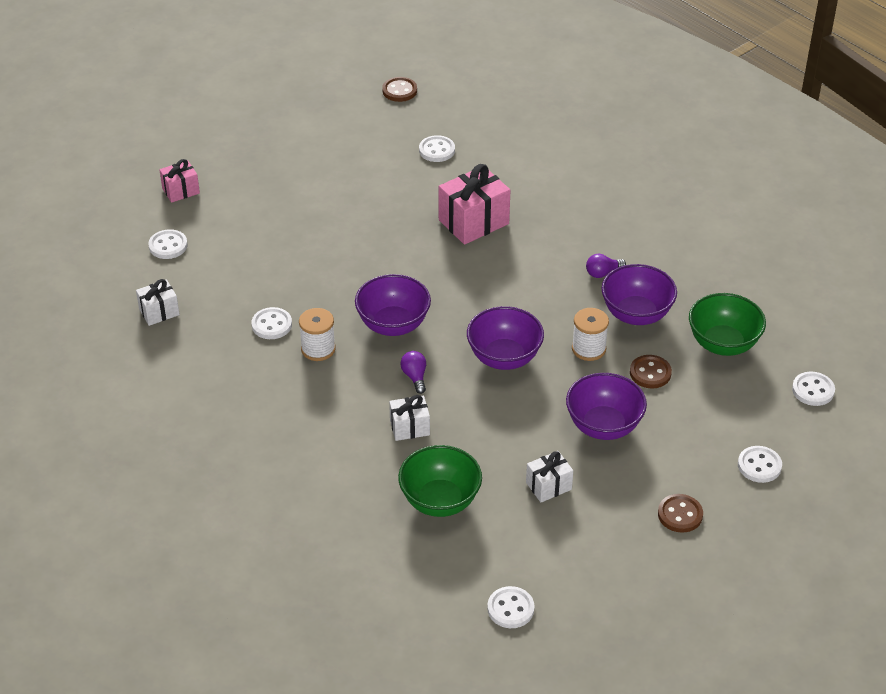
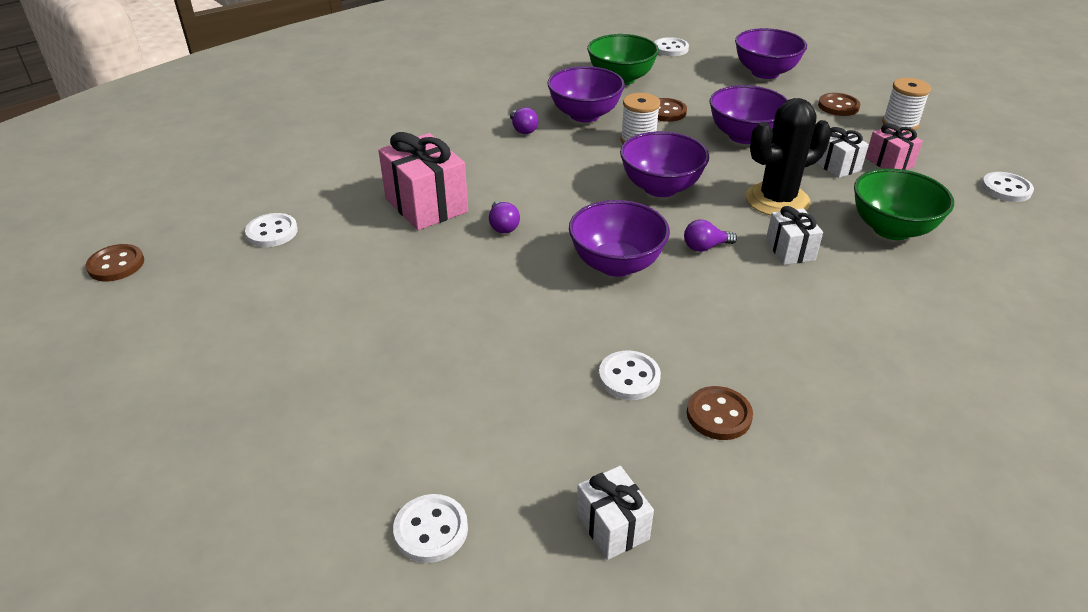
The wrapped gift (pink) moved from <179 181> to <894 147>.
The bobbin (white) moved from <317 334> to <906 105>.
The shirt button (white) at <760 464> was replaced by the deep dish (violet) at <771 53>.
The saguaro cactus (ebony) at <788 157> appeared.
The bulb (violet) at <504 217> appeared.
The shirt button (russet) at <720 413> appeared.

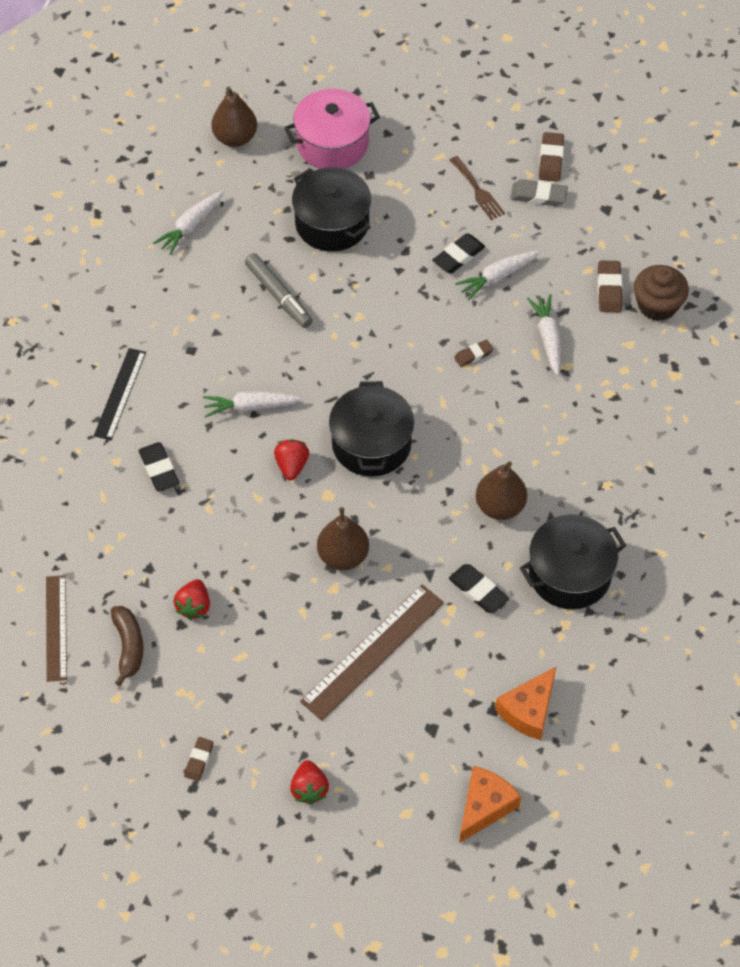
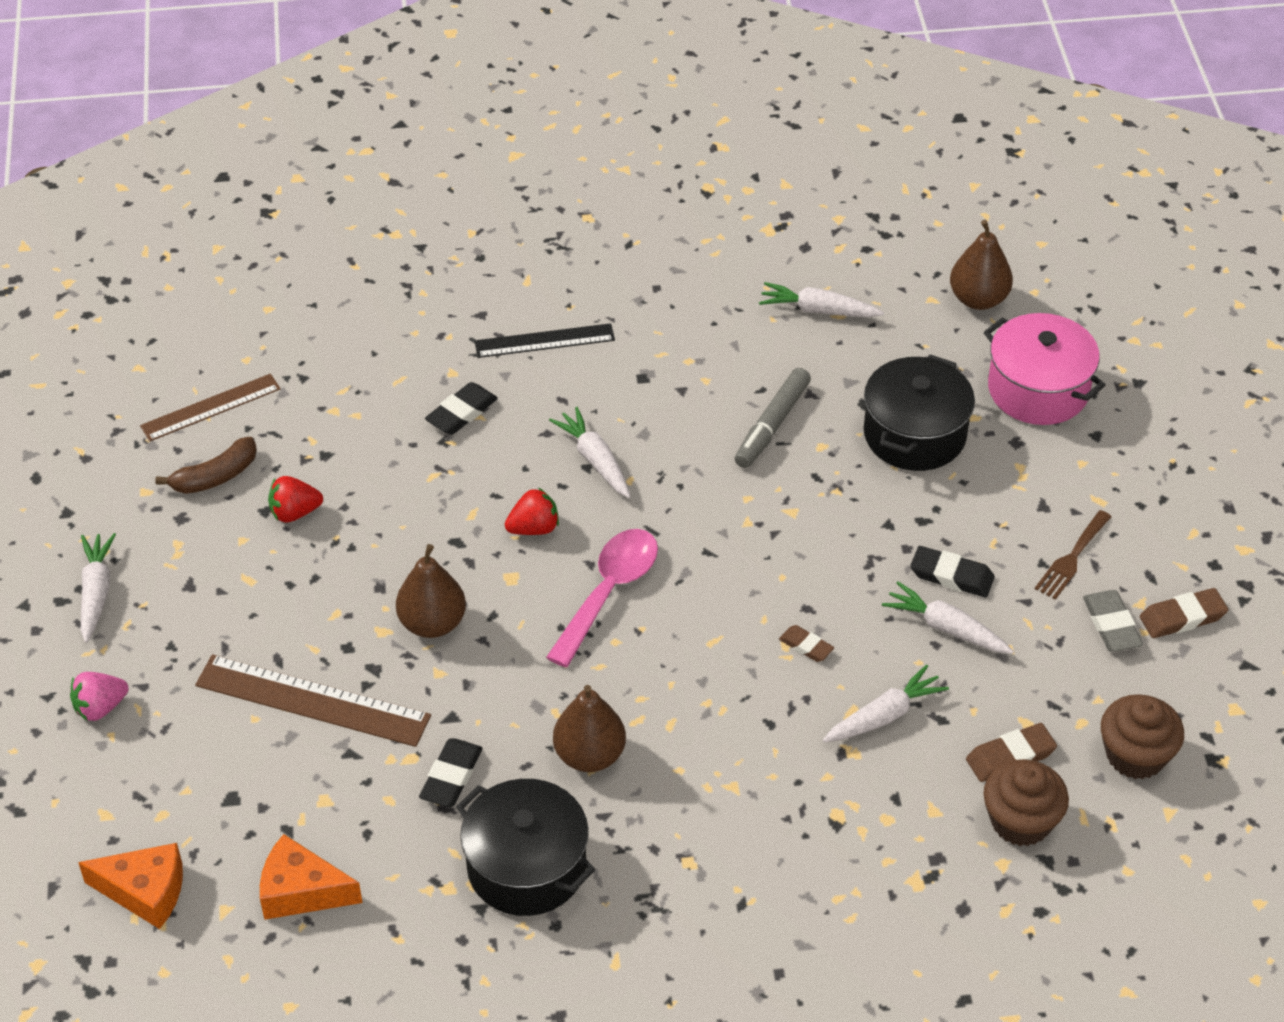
The stockpot (ebony) at <371 429> was replaced by the spoon (pink) at <602 598>.
The eraser (russet) at <198 759> was replaced by the toy carrot (white) at <98 588>.
The toy strawberry (scarlet) at <309 782> became the toy strawberry (pink) at <99 696>.
The muffin (russet) at <1142 736> appeared.

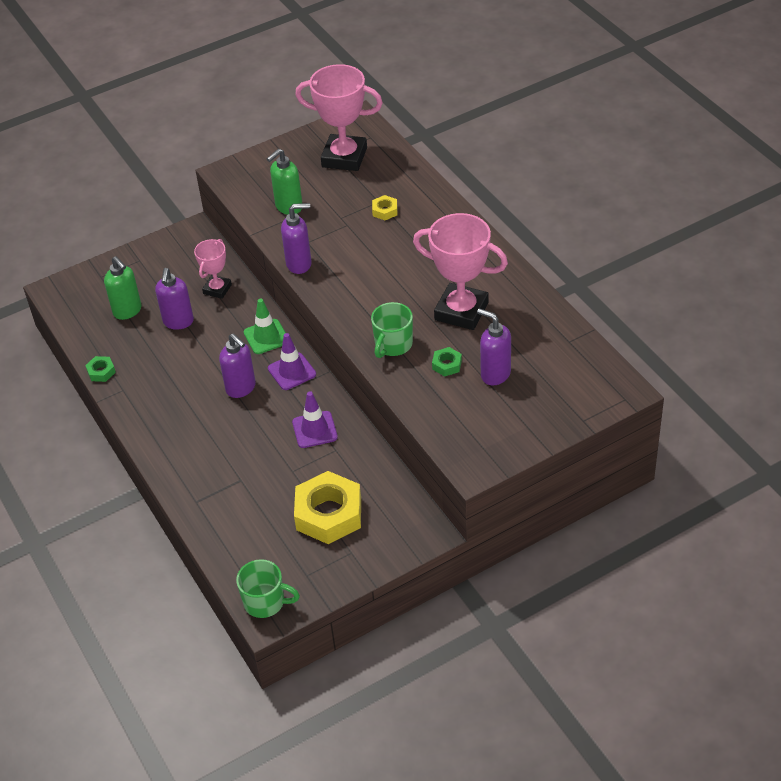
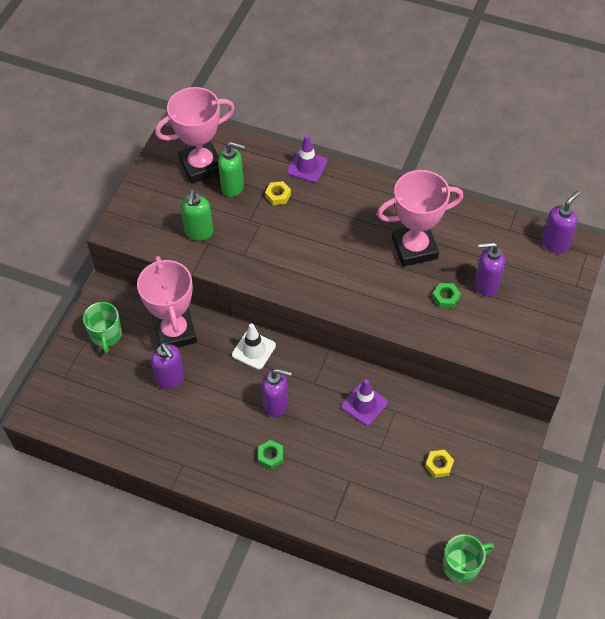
The pump bottle (violet) moved from <296 238> to <561 222>.
The trophy (pink) at <213 269> changed to 1.79 times the size.
The pump bottle (emerald) moved from <123 288> to <231 169>.
The traffic cone (emerald) at <265 326> became the traffic cone (white) at <254 346>.
The coffee mug (emerald) moved from <392 330> to <102 327>.
The traffic cone (violet) moved from <292 361> to <307 159>.
The hex nut (emerald) moved from <100 369> to <270 454>.
The hex nut (bright yellow) at <327 507> changed to 0.44 times the size.

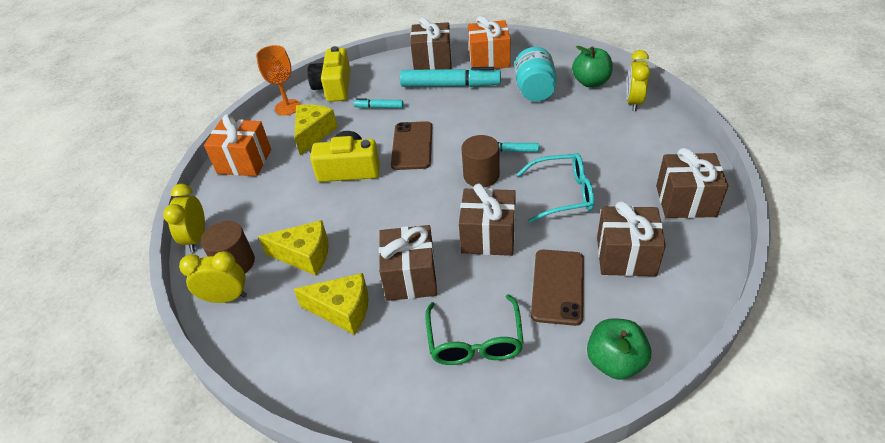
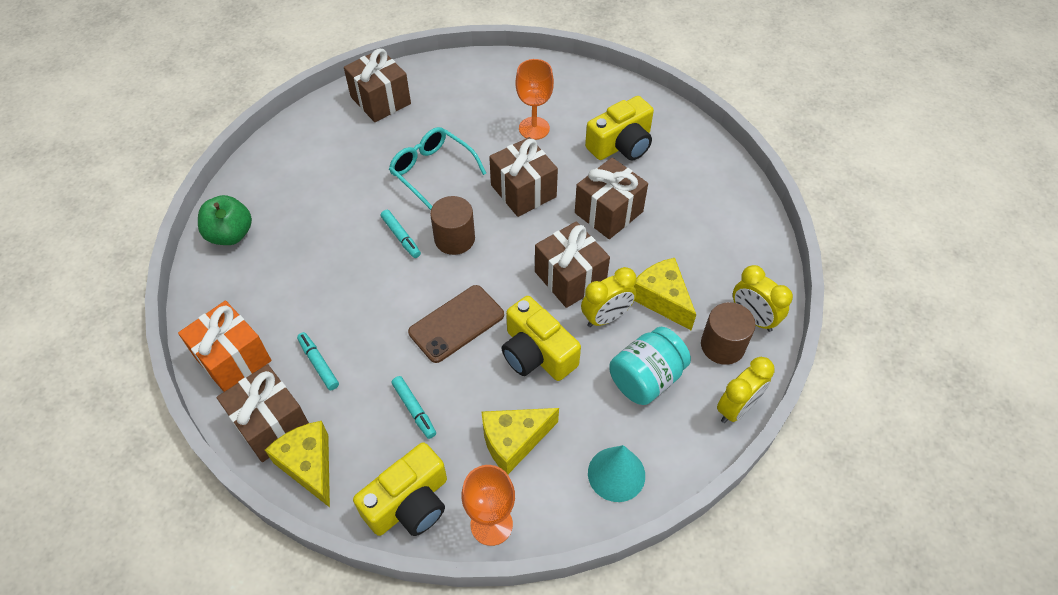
The preserve jar (aqua) moved from <536 74> to <650 366>.
The alarm clock (bright yellow) moved from <638 80> to <609 297>.
The felt pen (aqua) at <450 77> changed to 0.49 times the size.
The wrapped gift (bright orange) at <237 145> was replaced by the solid cone (aqua) at <616 473>.
The wrapped gift (russet) moved from <631 238> to <572 264>.
The smartphone (russet) at <557 288> was replaced by the goblet (bright orange) at <535 99>.
The cheese wedge (bright yellow) moved from <330 304> to <297 464>.
The glasses (emerald) at <474 329> was replaced by the photo camera (bright yellow) at <619 128>.
The apple fruit (emerald) at <619 349> disappeared.

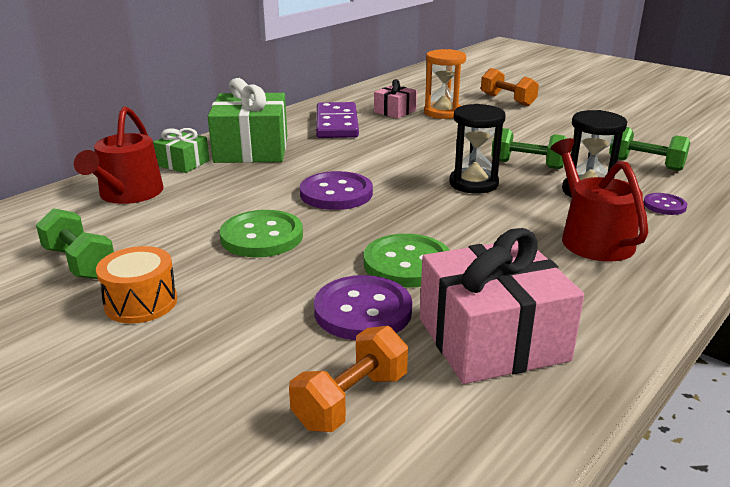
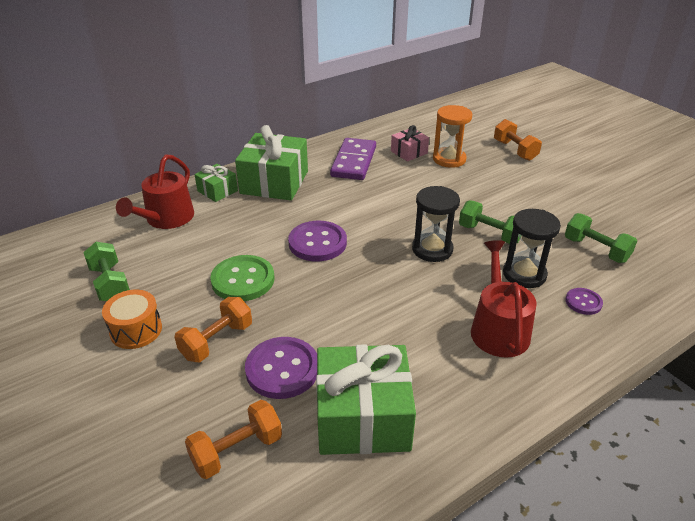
The wrapped gift (pink) at <502 306> became the wrapped gift (emerald) at <366 399>.
The shirt button (emerald) at <407 260> disappeared.
The dumbbell (bright orange) at <213 329> appeared.

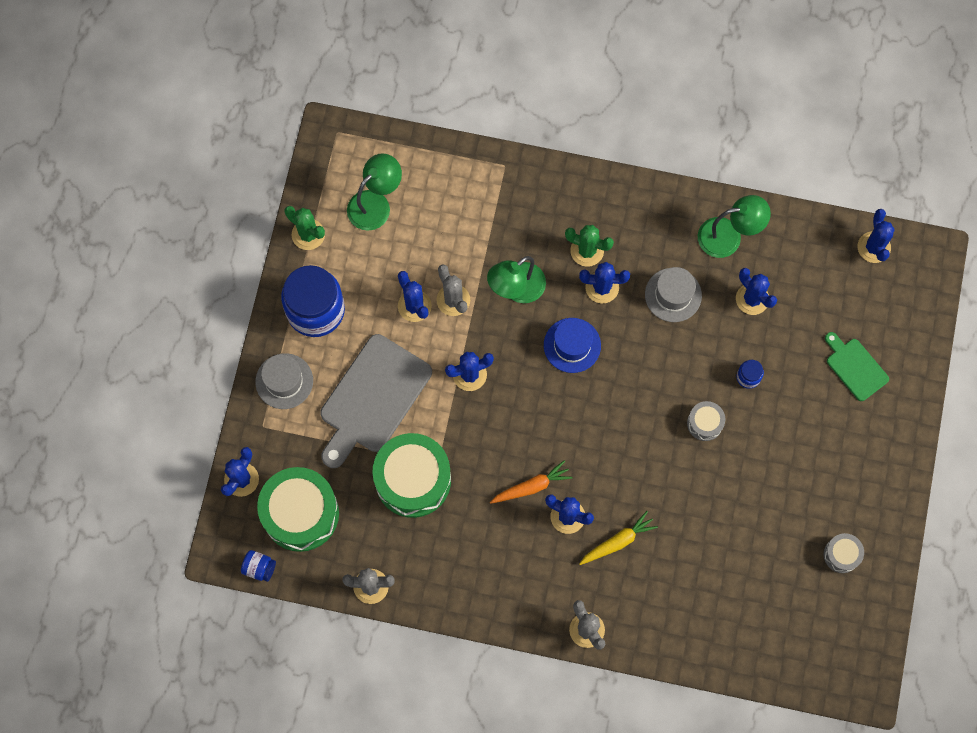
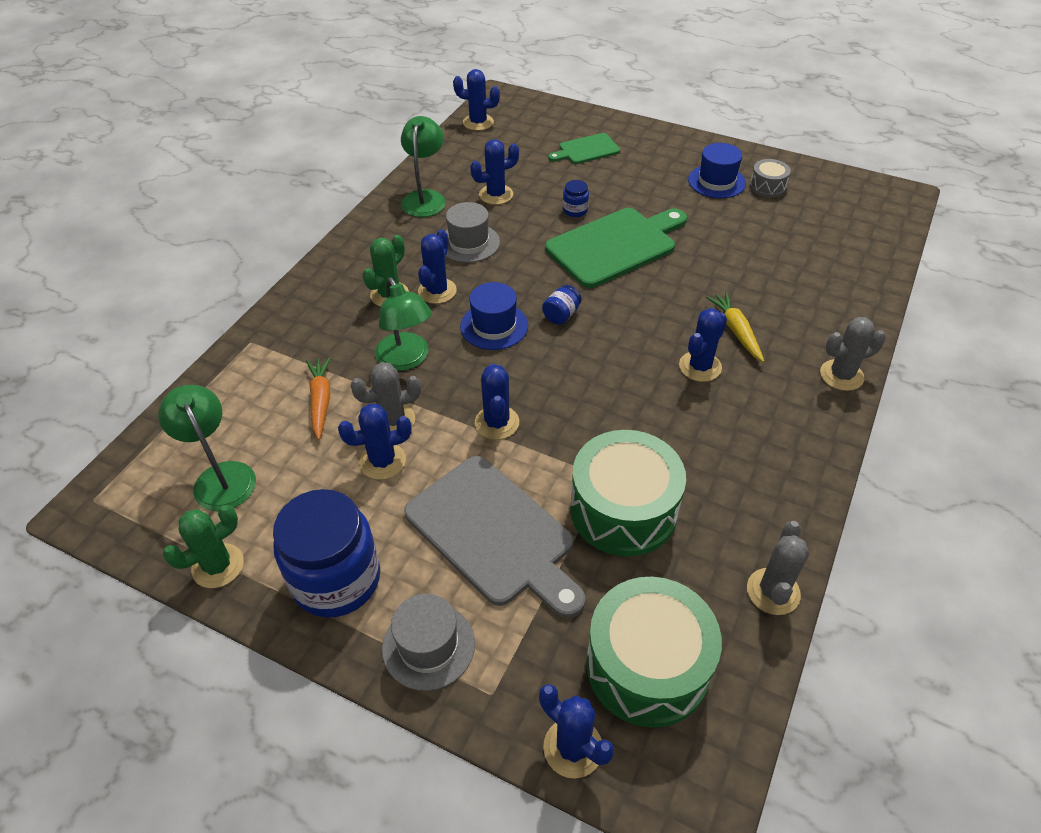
The snare drum (ash-grey) at <706 421> was replaced by the bread board (emerald) at <616 248>.
The toy carrot (bright orange) moved from <531 482> to <318 398>.
The preserve jar (royal blue) moved from <258 566> to <561 305>.
The hat (royal blue) at <717 170> appeared.

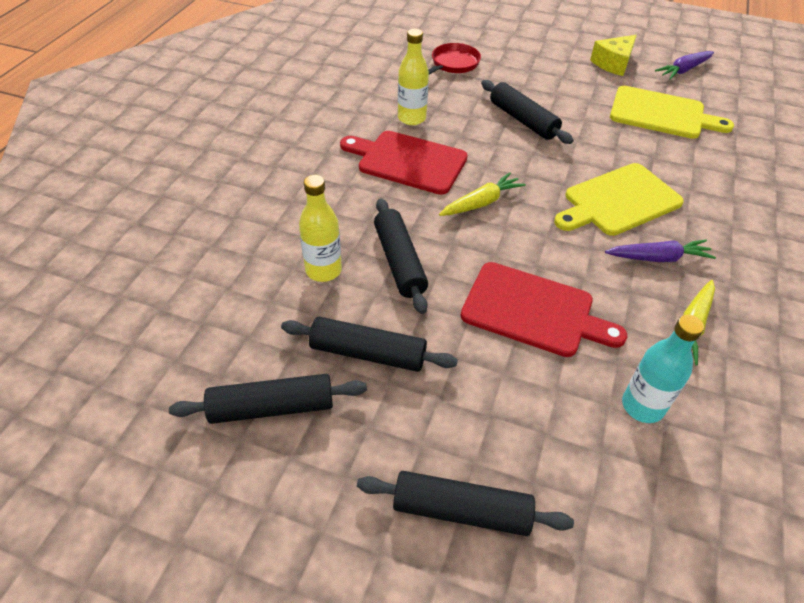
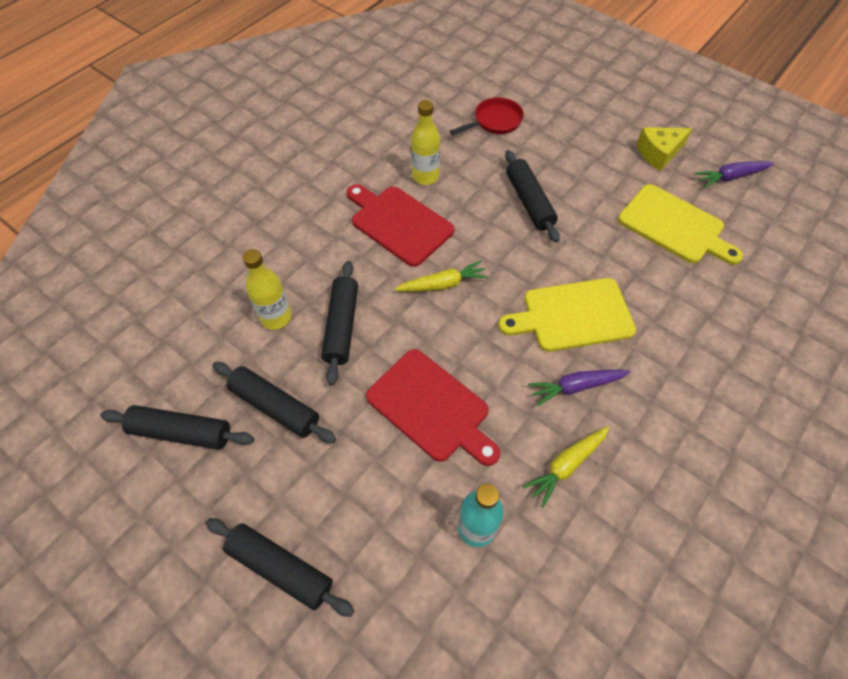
The toy carrot (violet) at <660 251> turned 150 degrees clockwise.

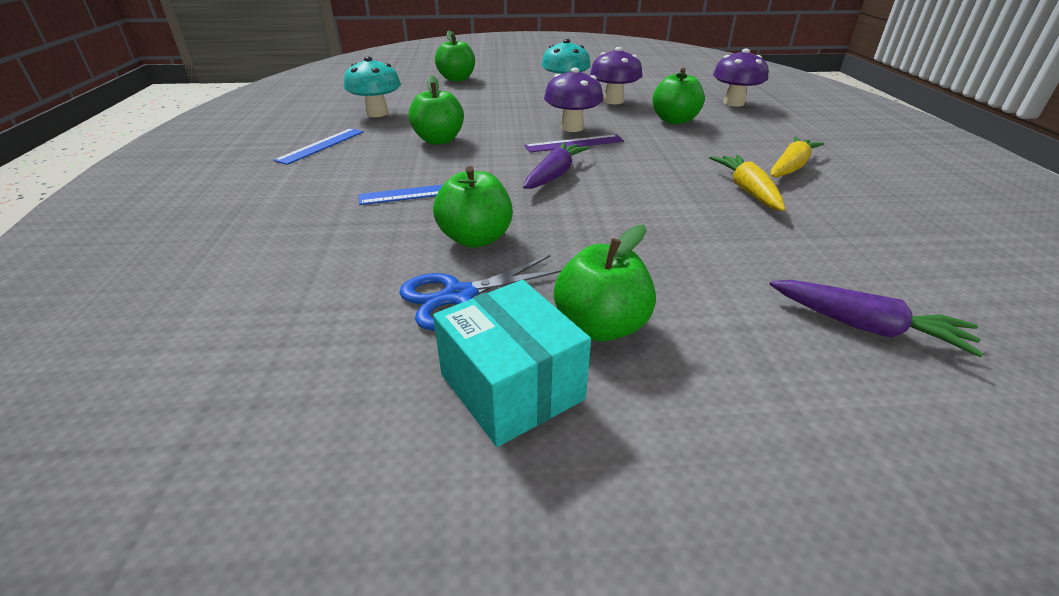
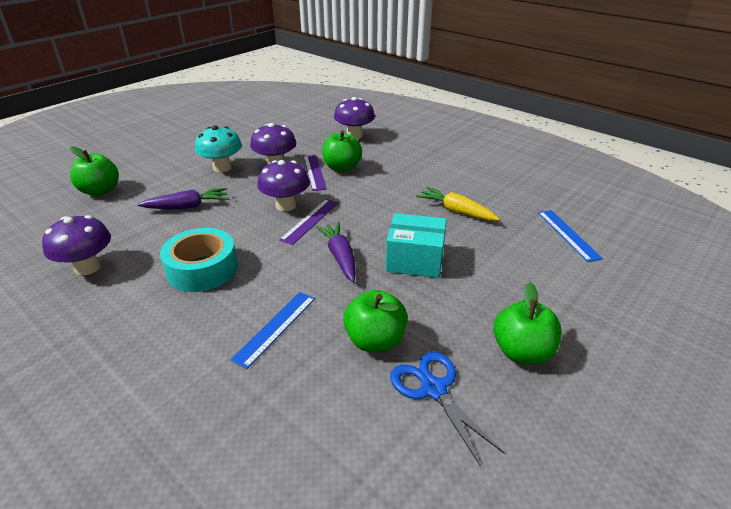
The fungus (aqua) at <372 86> became the fungus (violet) at <76 245>.
The apple fruit (emerald) at <436 110> was replaced by the sticky tape (aqua) at <199 260>.
The ruler (royal blue) moved from <319 146> to <570 236>.
The toy carrot (bright yellow) at <798 157> disappeared.
The scissors (royal blue) at <481 293> turned 135 degrees clockwise.
The box (aqua) moved from <512 363> to <416 245>.
The toy carrot (violet) moved from <876 318> to <182 198>.
The ruler (violet) at <315 173> appeared.

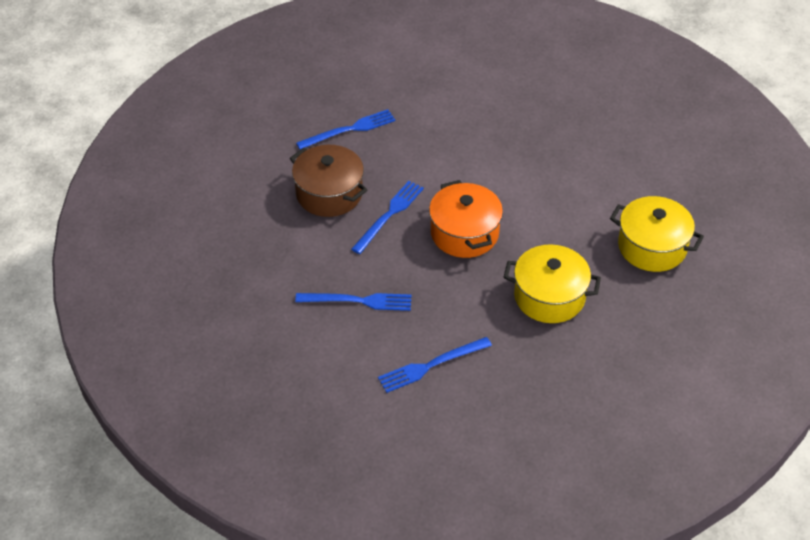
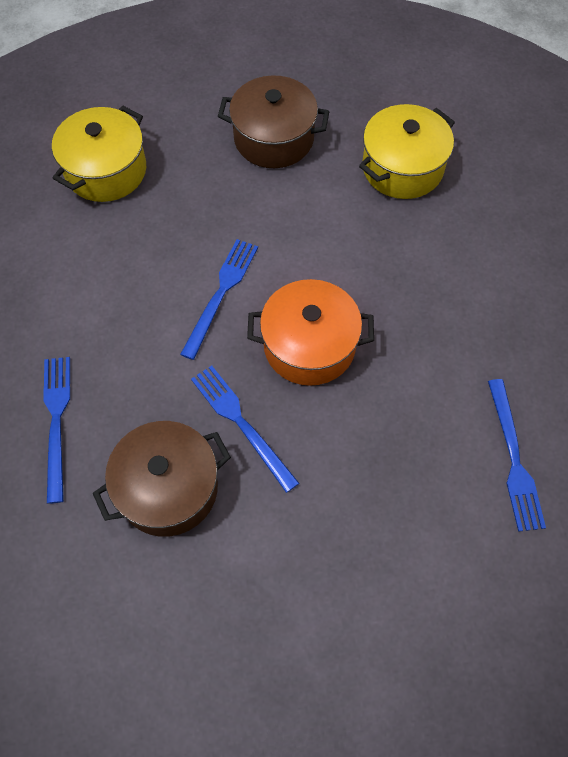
The stockpot (bright yellow) moved from <552 283> to <99 154>.
The fork (royal blue) moved from <353 302> to <219 299>.
The stockpot (russet) at <273 121> appeared.

